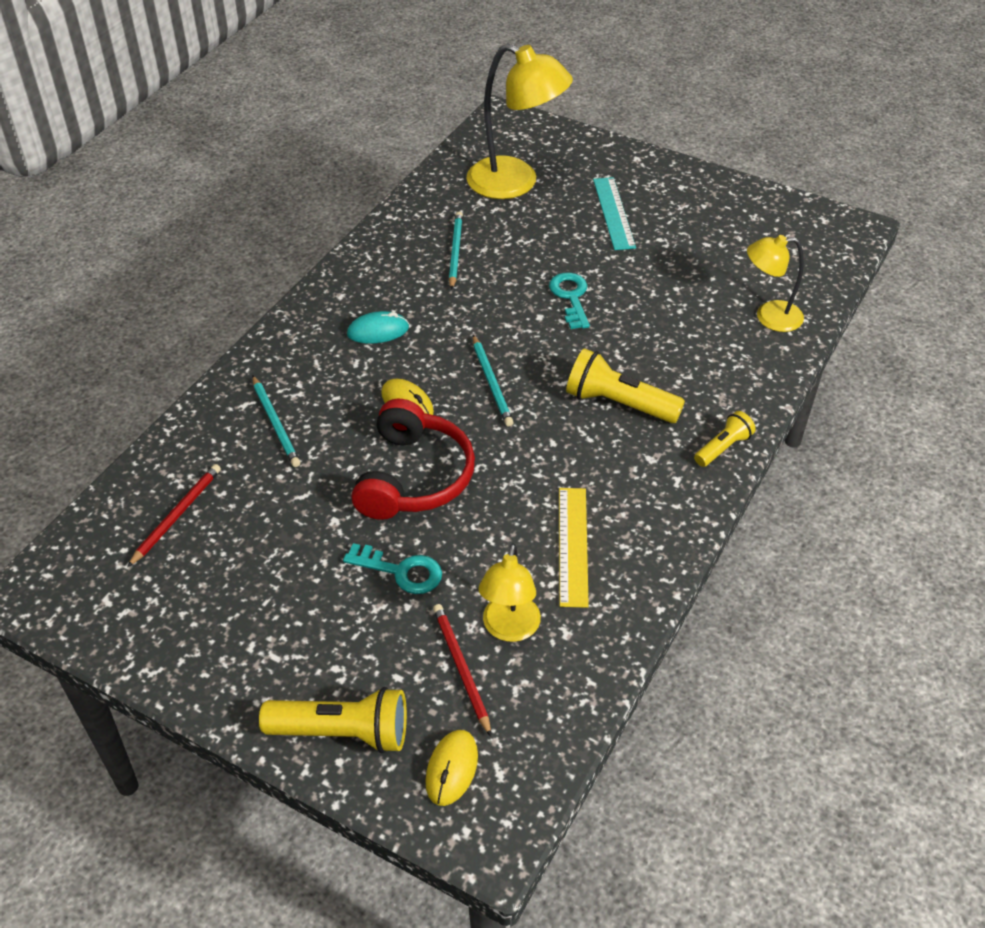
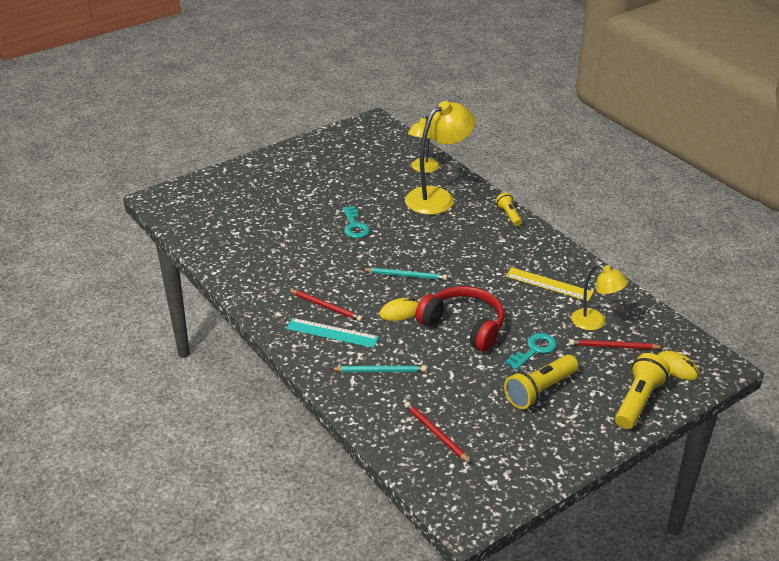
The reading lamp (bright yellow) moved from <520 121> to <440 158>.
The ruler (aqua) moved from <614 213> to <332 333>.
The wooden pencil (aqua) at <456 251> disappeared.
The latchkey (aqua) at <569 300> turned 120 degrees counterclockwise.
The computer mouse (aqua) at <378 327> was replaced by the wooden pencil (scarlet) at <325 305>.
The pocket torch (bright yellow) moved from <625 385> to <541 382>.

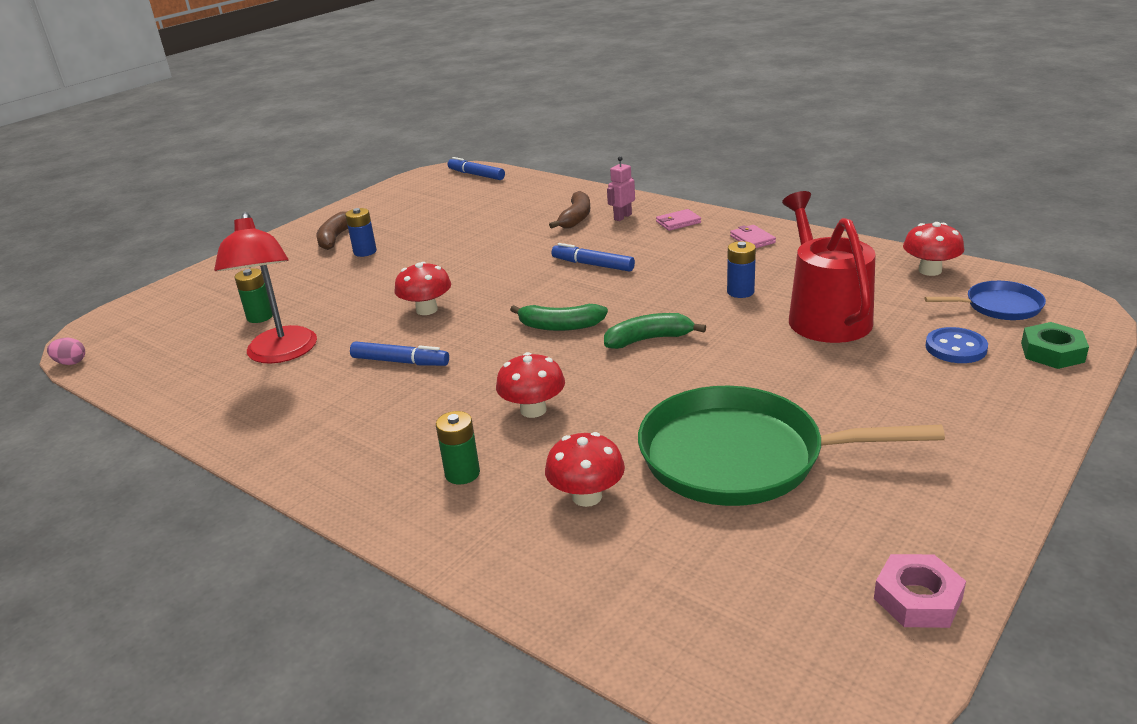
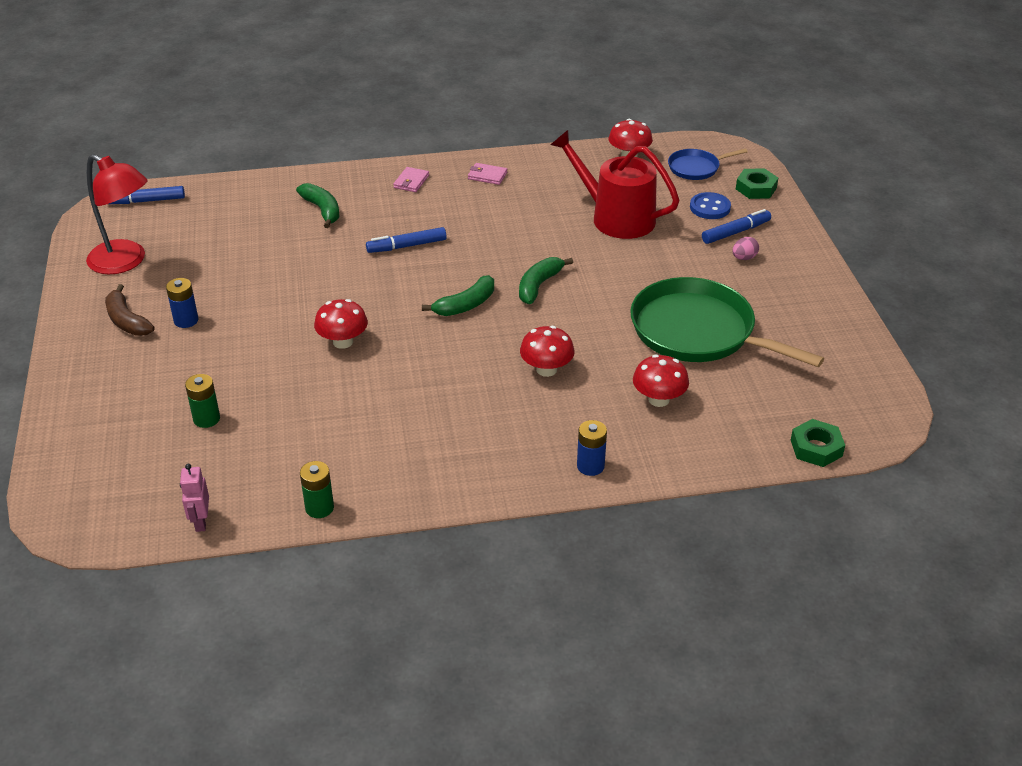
The toy robot (pink) moved from <621 188> to <194 498>.
The banana (russet) at <569 209> became the banana (emerald) at <317 205>.
The reading lamp (scarlet) moved from <265 288> to <117 214>.
The power cell (royal blue) moved from <741 269> to <592 448>.
The pan (royal blue) at <985 300> turned 150 degrees counterclockwise.
The egg (pink) moved from <66 351> to <746 248>.
The felt pen (royal blue) moved from <399 353> to <736 226>.
The pan (emerald) at <791 446> turned 75 degrees clockwise.
The power cell (emerald) moved from <458 447> to <317 489>.
The hex nut (pink) at <920 591> disappeared.
The hex nut (emerald) at <818 443> appeared.

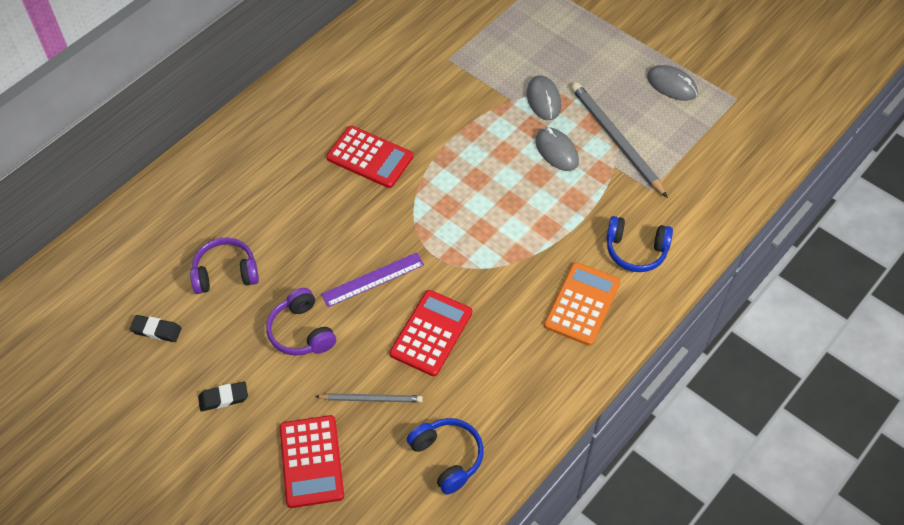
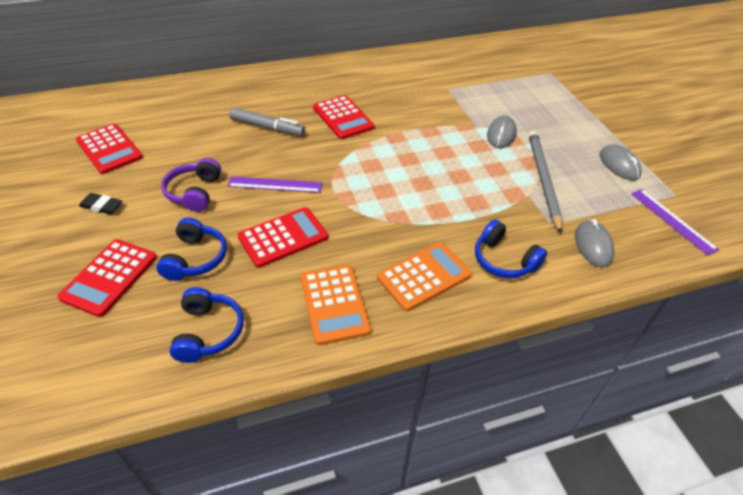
The computer mouse (ash-grey) moved from <557 149> to <595 243>.
The headphones (violet) at <224 265> disappeared.
The eraser (ebony) at <156 328> was replaced by the calculator (scarlet) at <109 149>.
The wooden pencil (ash-grey) at <369 398> was replaced by the headphones (royal blue) at <192 249>.
The felt pen (ash-grey) at <267 121> appeared.
The ruler (violet) at <675 222> appeared.
The calculator (bright orange) at <336 305> appeared.

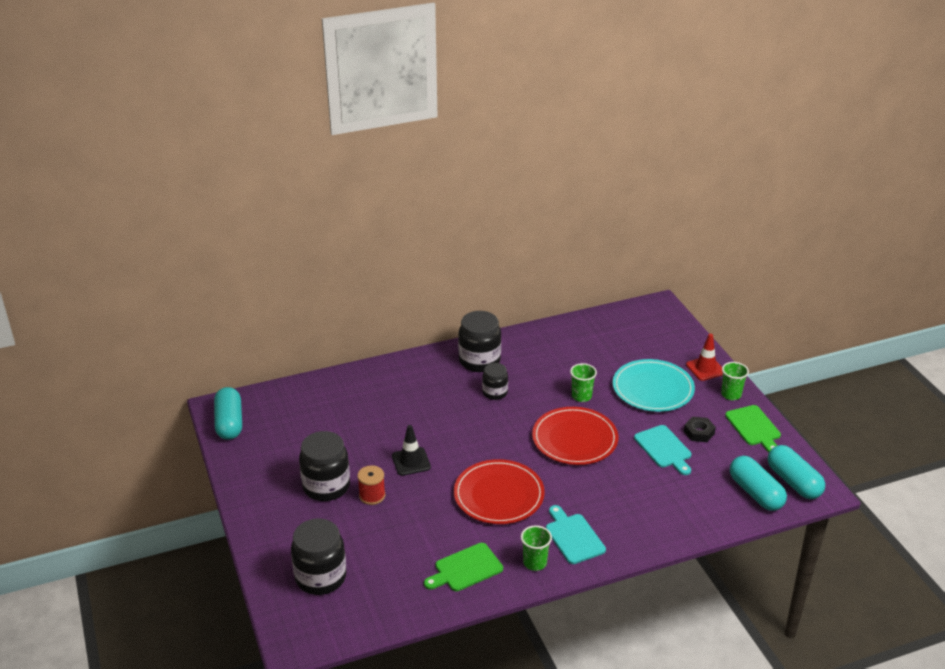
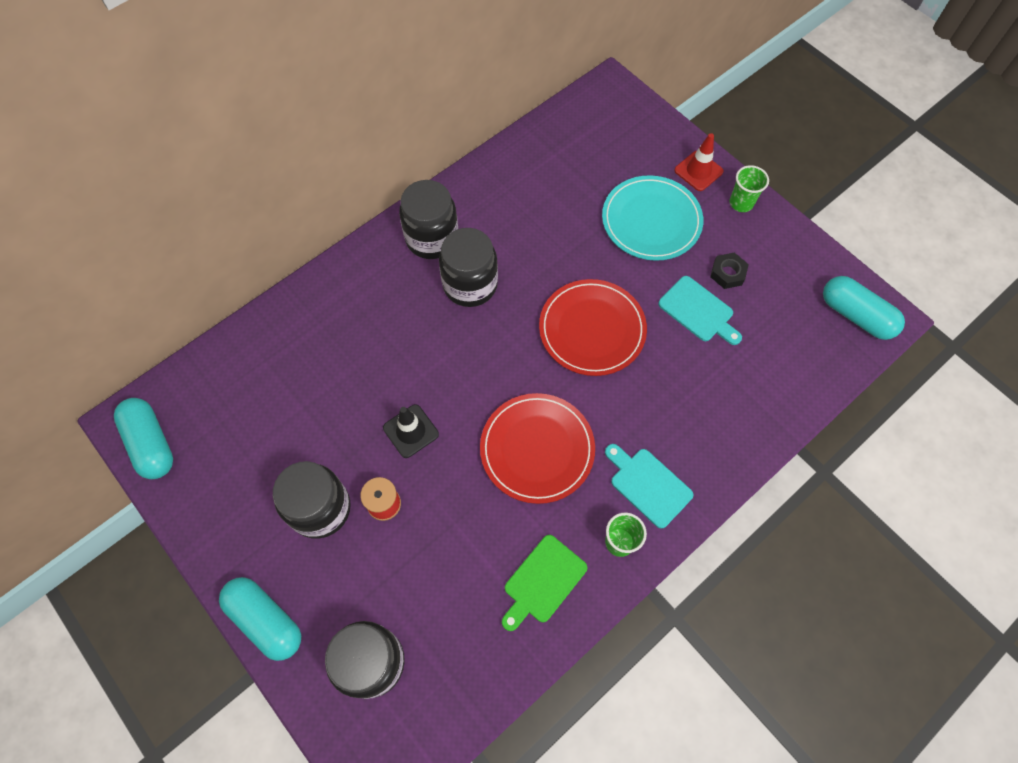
The preserve jar (ebony) at <495 381> changed to 1.70 times the size.
The beaker (emerald) at <583 382> disappeared.
The bread board (emerald) at <753 428> disappeared.
The pill shape (aqua) moved from <758 483> to <260 619>.

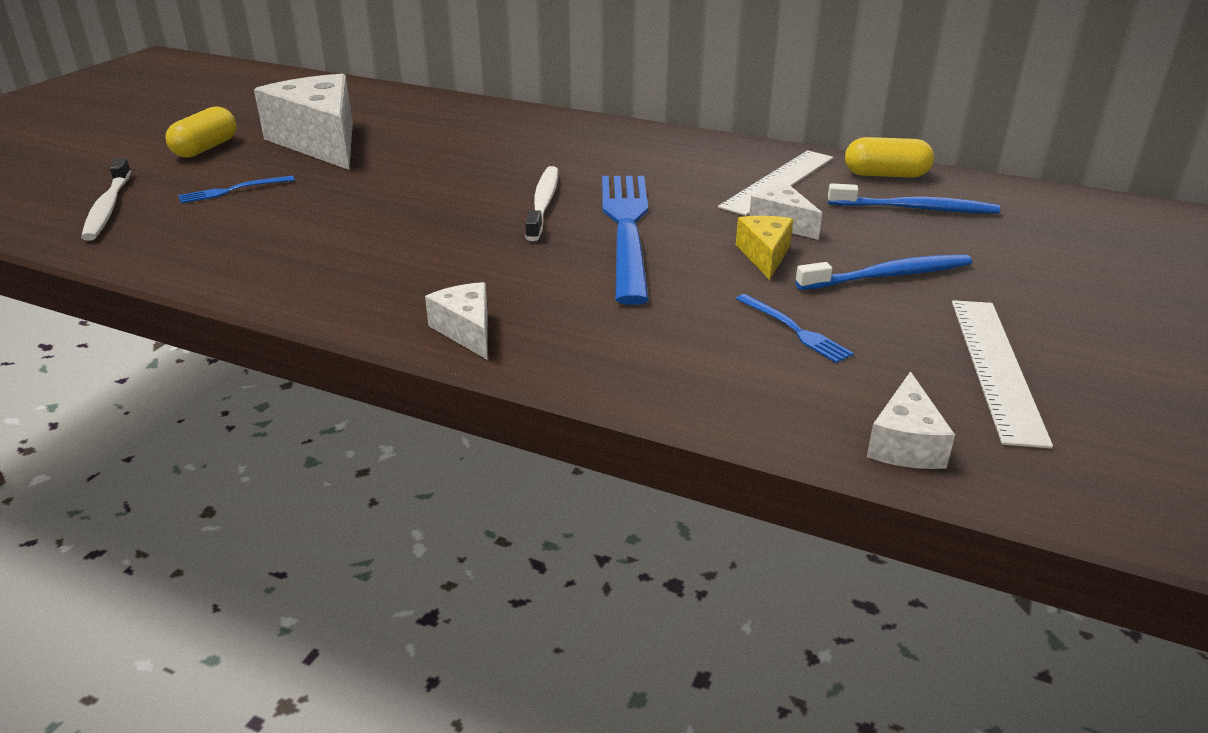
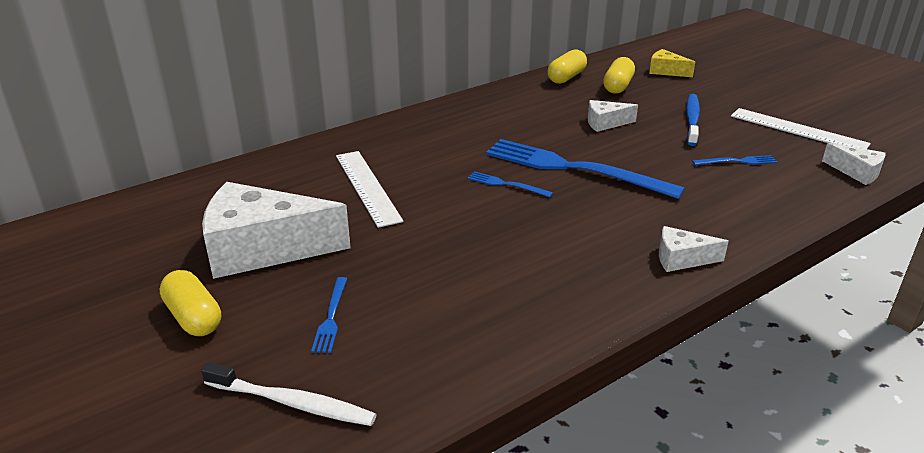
The ruler (white) moved from <775 183> to <370 189>.
The tooth brush (white) at <541 203> was replaced by the fork (royal blue) at <510 184>.
The tooth brush (royal blue) at <914 198> was replaced by the pill shape (bright yellow) at <619 75>.
The cheese wedge (bright yellow) moved from <764 248> to <672 63>.

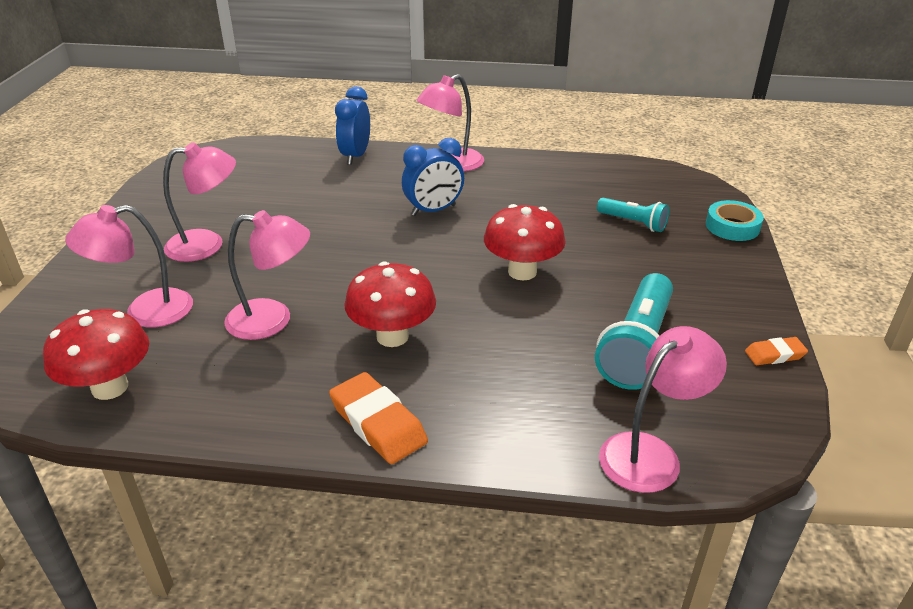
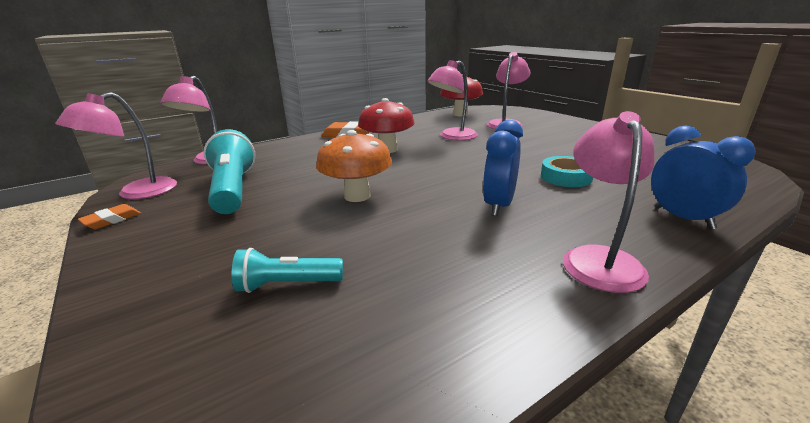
The reading lamp (pink) moved from <199 202> to <116 145>.
The sticky tape (aqua) moved from <735 220> to <567 171>.
The fungus (scarlet) at <525 242> became the fungus (bright orange) at <354 166>.

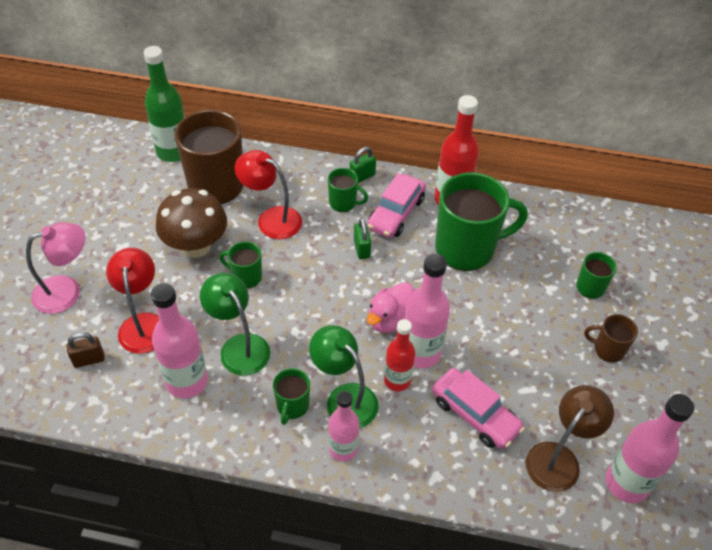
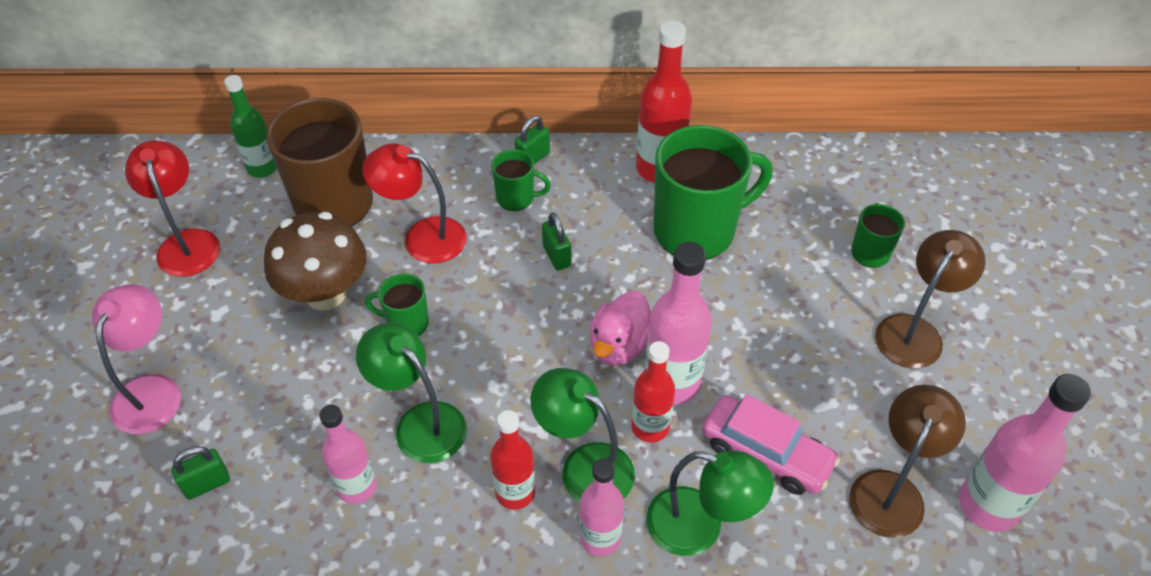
The flask (emerald) at <164 104> changed to 0.66 times the size.
The toy car (pink) at <396 205> disappeared.
The reading lamp (pink) at <55 268> turned 45 degrees counterclockwise.
The reading lamp (scarlet) moved from <132 301> to <172 208>.
The flask (pink) at <179 340> changed to 0.66 times the size.
The coffee mug (russet) at <611 338> was replaced by the reading lamp (russet) at <930 299>.
The lock (russet) at <85 350> became the lock (emerald) at <201 473>.
The coffee mug (emerald) at <291 396> was replaced by the flask (scarlet) at <512 460>.
The reading lamp (emerald) at <710 503> appeared.

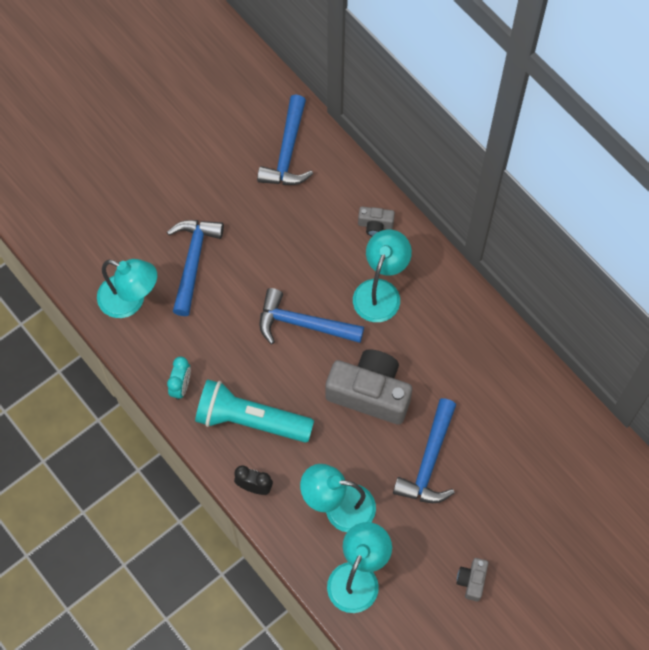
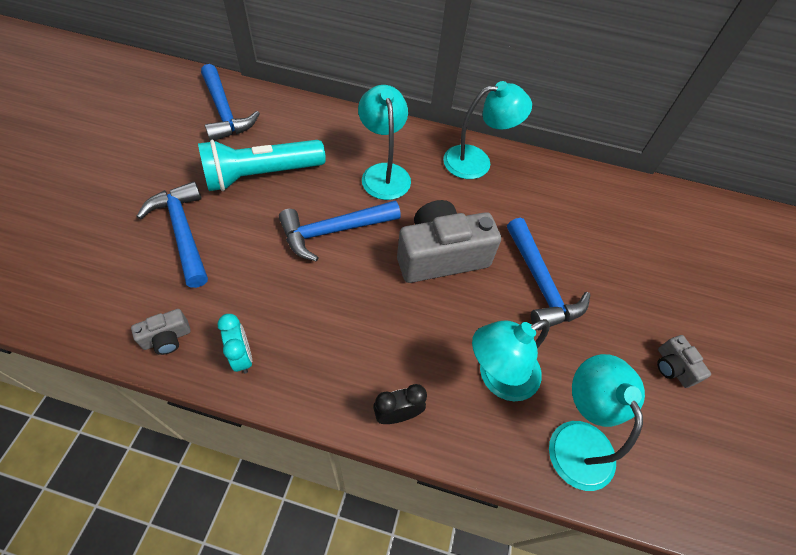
The photo camera (ash-grey) moved from <376 221> to <161 332>.
The reading lamp (aqua) moved from <127 288> to <487 130>.
The pocket torch (aqua) moved from <254 410> to <262 165>.

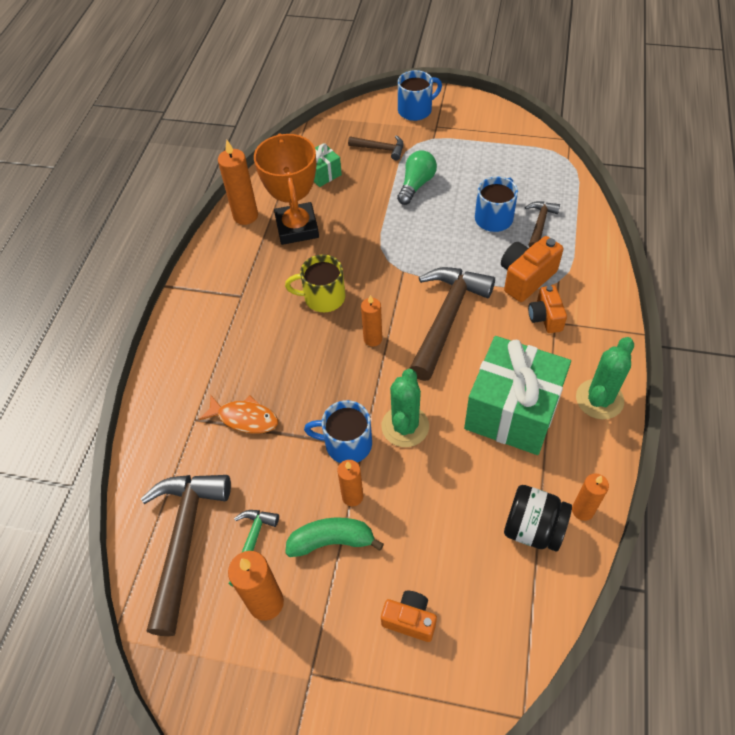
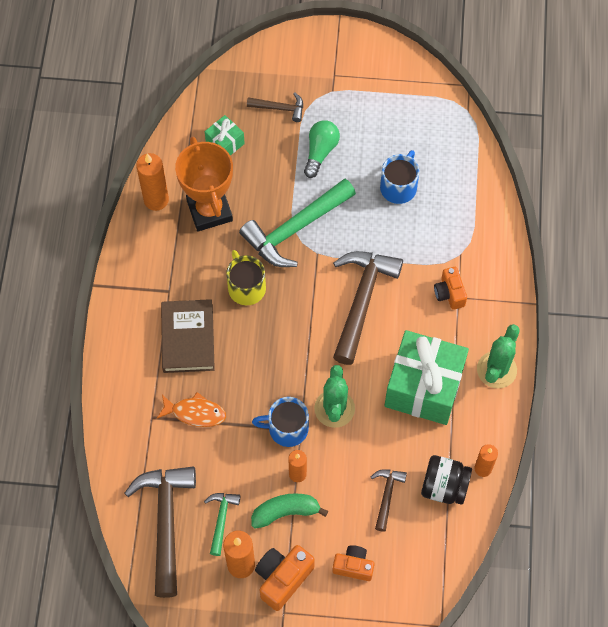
The coffee mug (royal blue) at <420 95> disappeared.
The carpenter's hammer (russet) moved from <542 224> to <389 500>.
The photo camera (bright orange) moved from <532 269> to <285 578>.
The coffee mug (bright yellow) at <315 283> turned 75 degrees clockwise.
The candle (bright orange) at <371 321> disappeared.
The carpenter's hammer (emerald) at <297 222> appeared.
The hardcover (russet) at <188 336> appeared.

